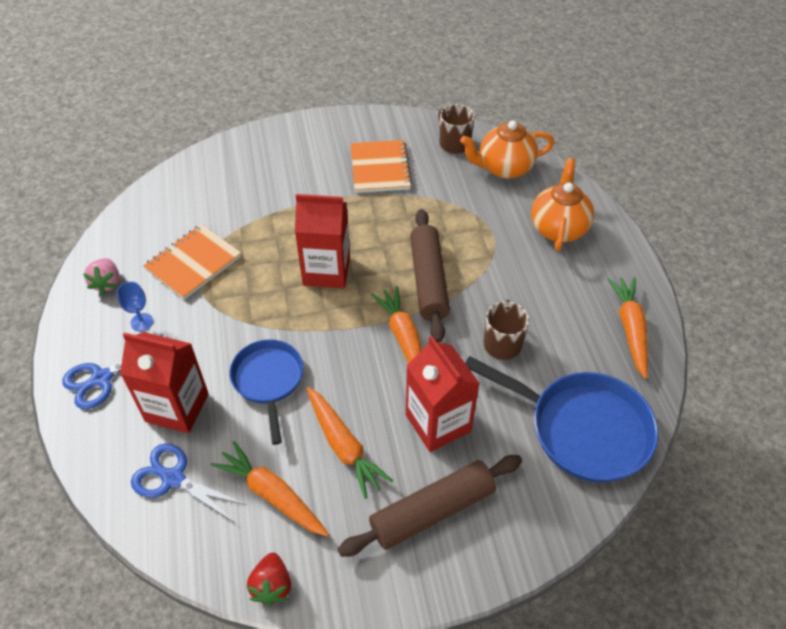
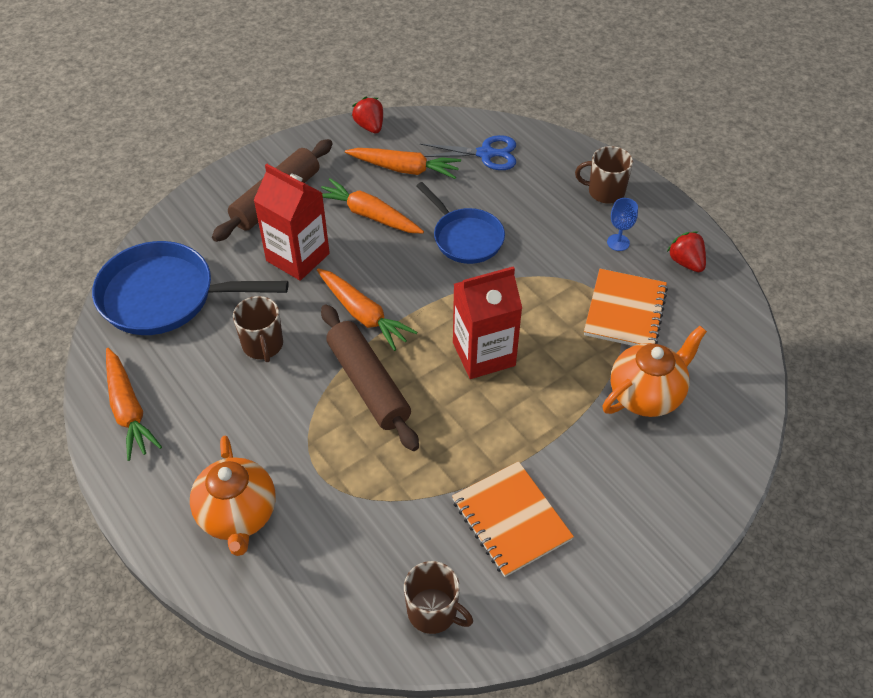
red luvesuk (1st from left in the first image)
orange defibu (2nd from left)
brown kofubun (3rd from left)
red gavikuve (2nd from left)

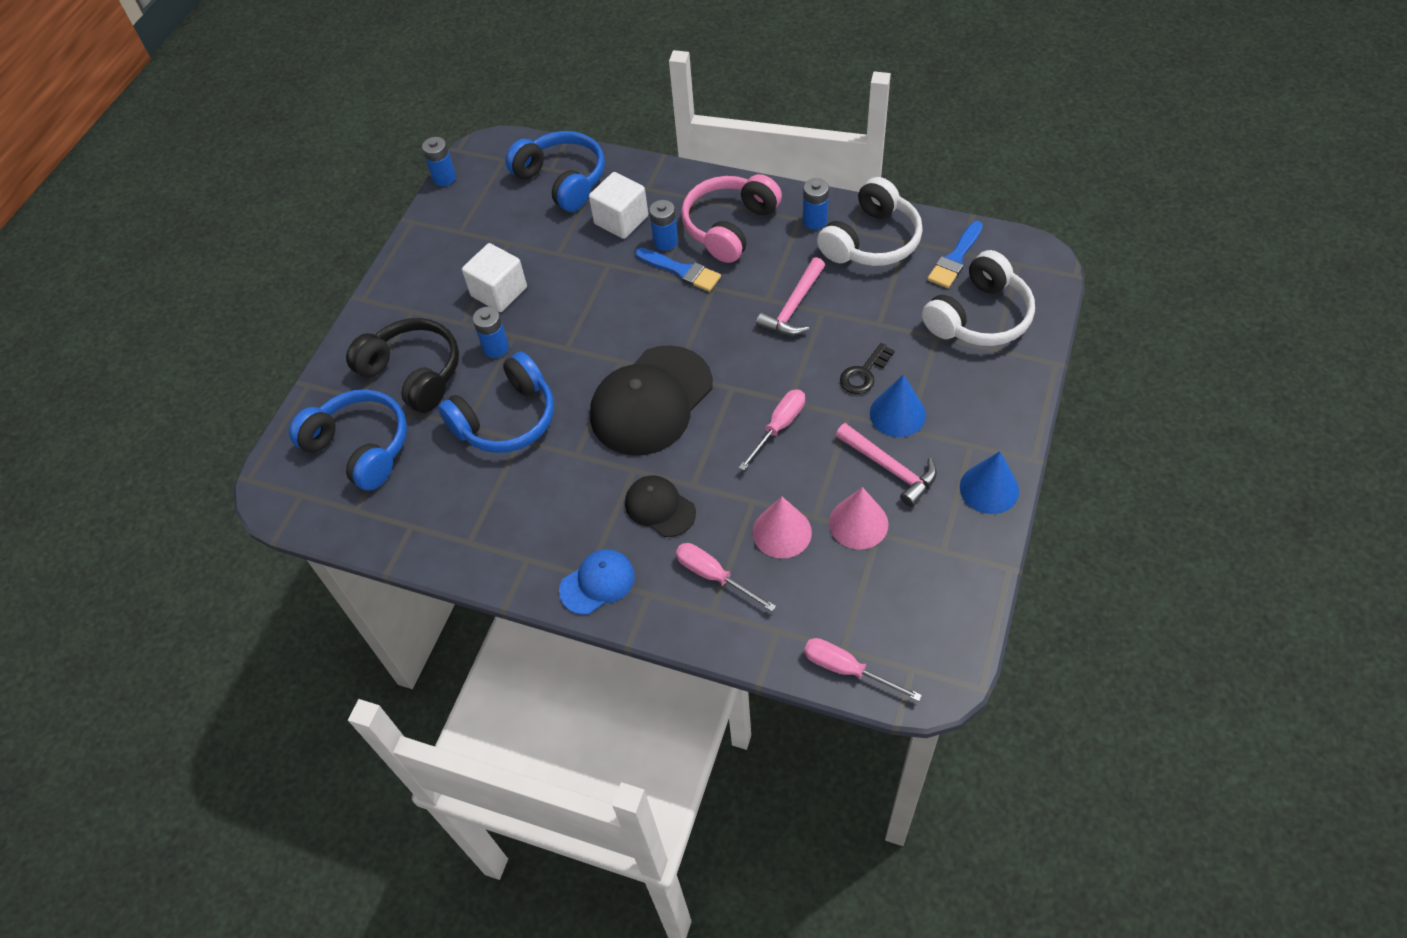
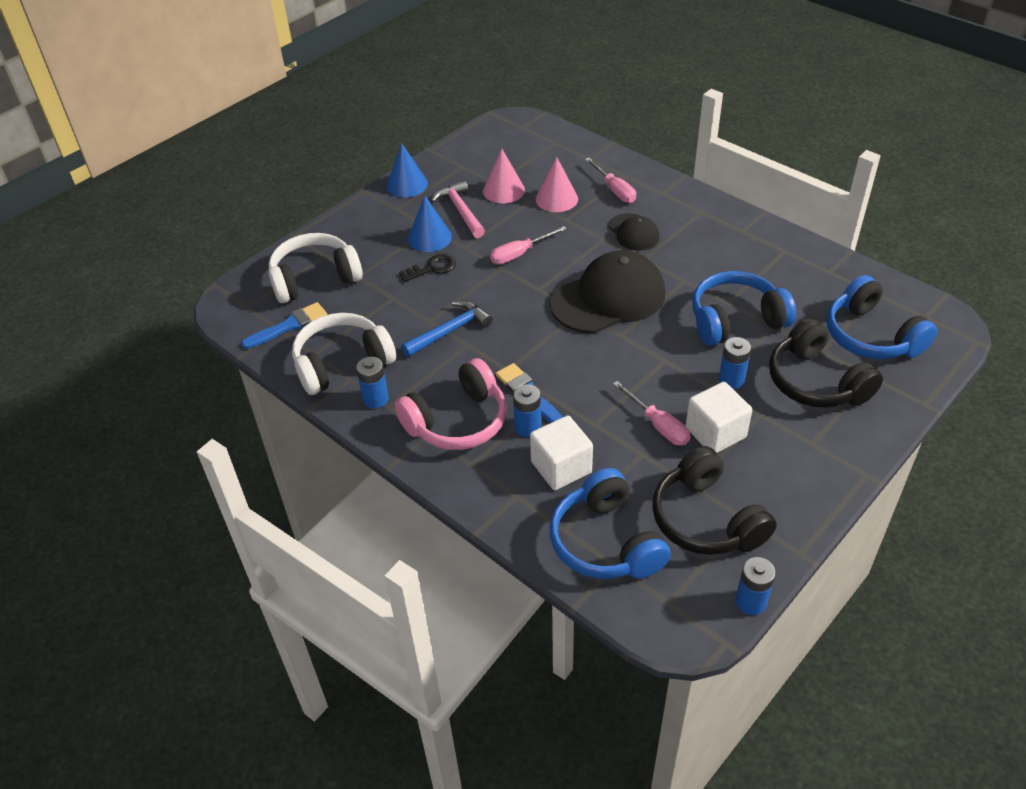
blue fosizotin
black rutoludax (1st from left)
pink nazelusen (3rd from left)
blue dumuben

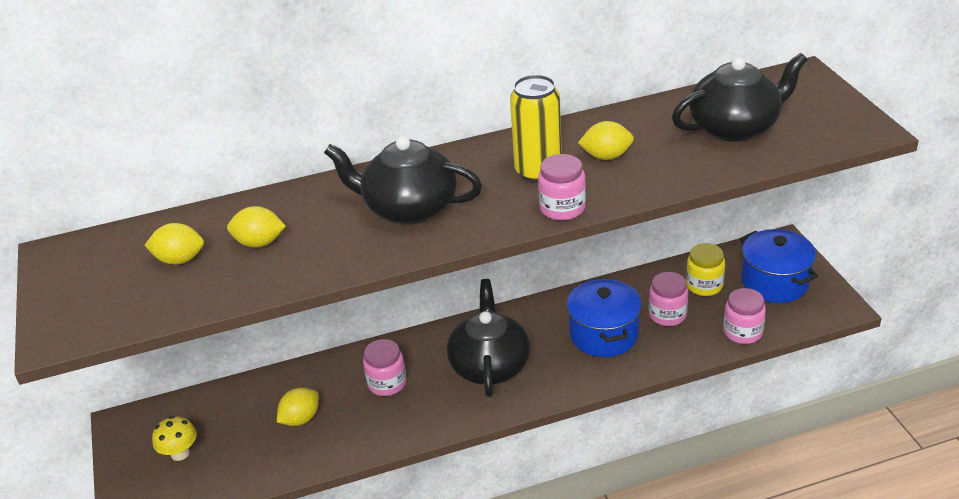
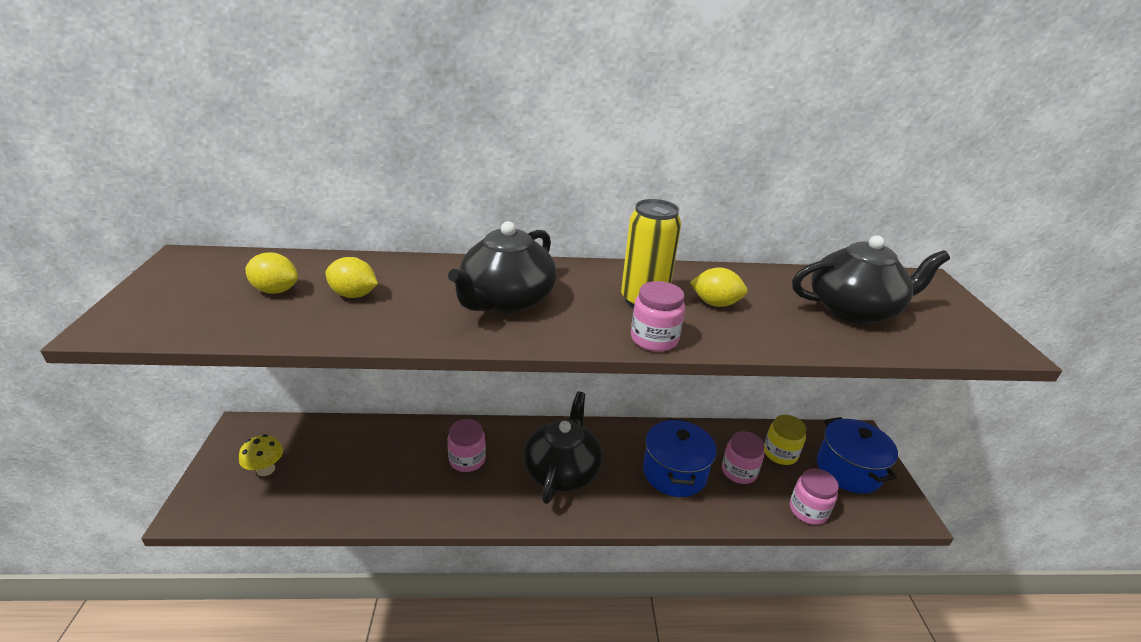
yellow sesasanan (3rd from left in the first image)
black defibu (1st from left)

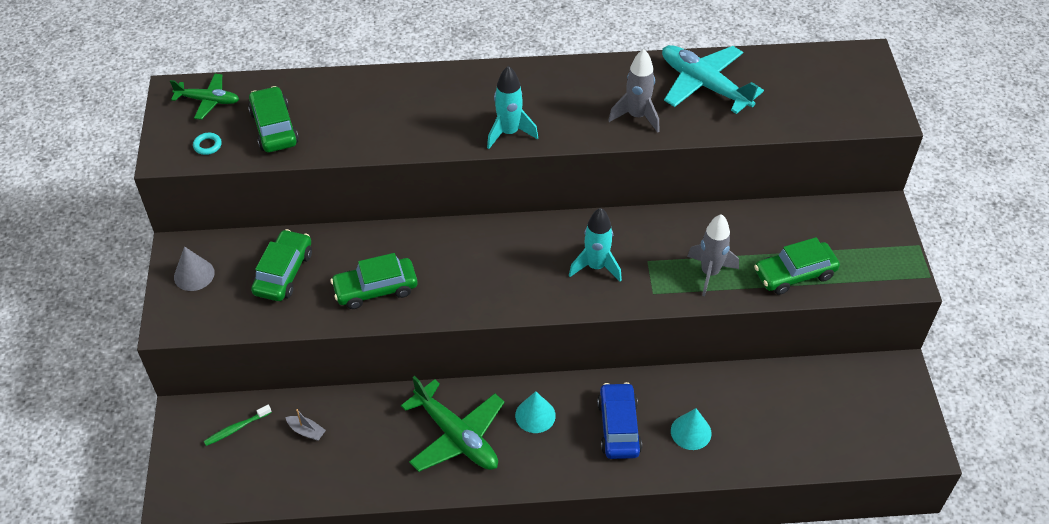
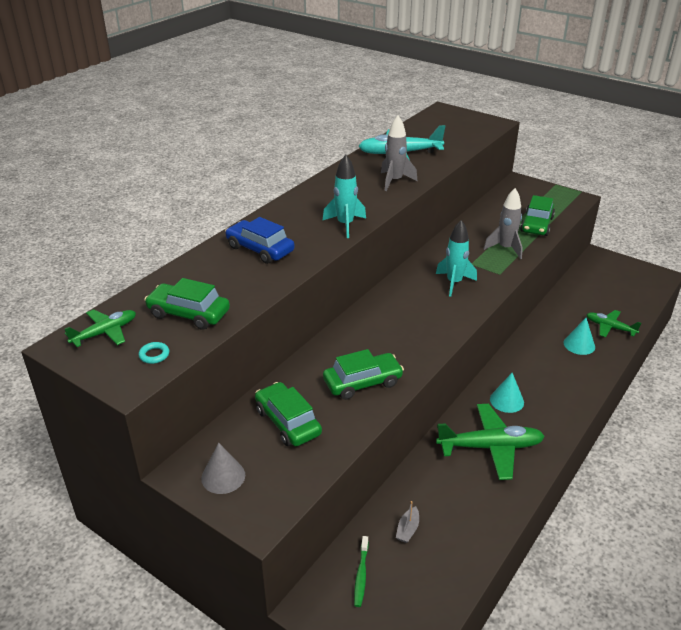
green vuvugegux (3rd from left)
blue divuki
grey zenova
green divuki (3rd from left)

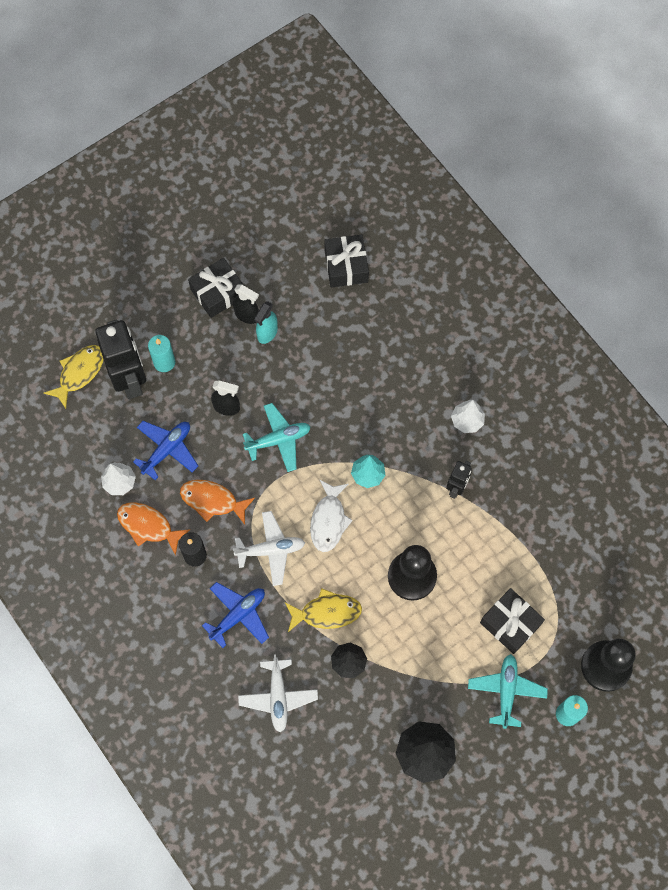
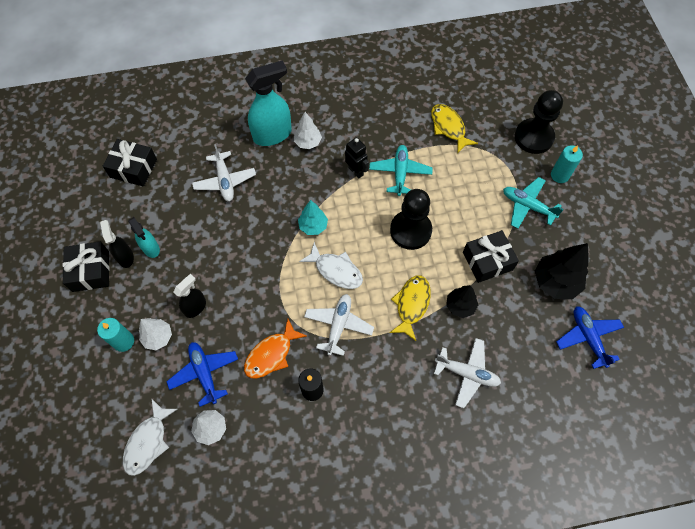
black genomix (1st from left in the first image)
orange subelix (1st from left in the first image)
white subelix (1st from left)
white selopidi (1st from left)
white vuvugegux (1st from left)
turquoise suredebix (2nd from left)
yellow subelix (2nd from left)
blue vuvugegux (2nd from left)
turquoise vuvugegux (1st from left)
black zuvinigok (3rd from left)
black suredebix (1st from left)

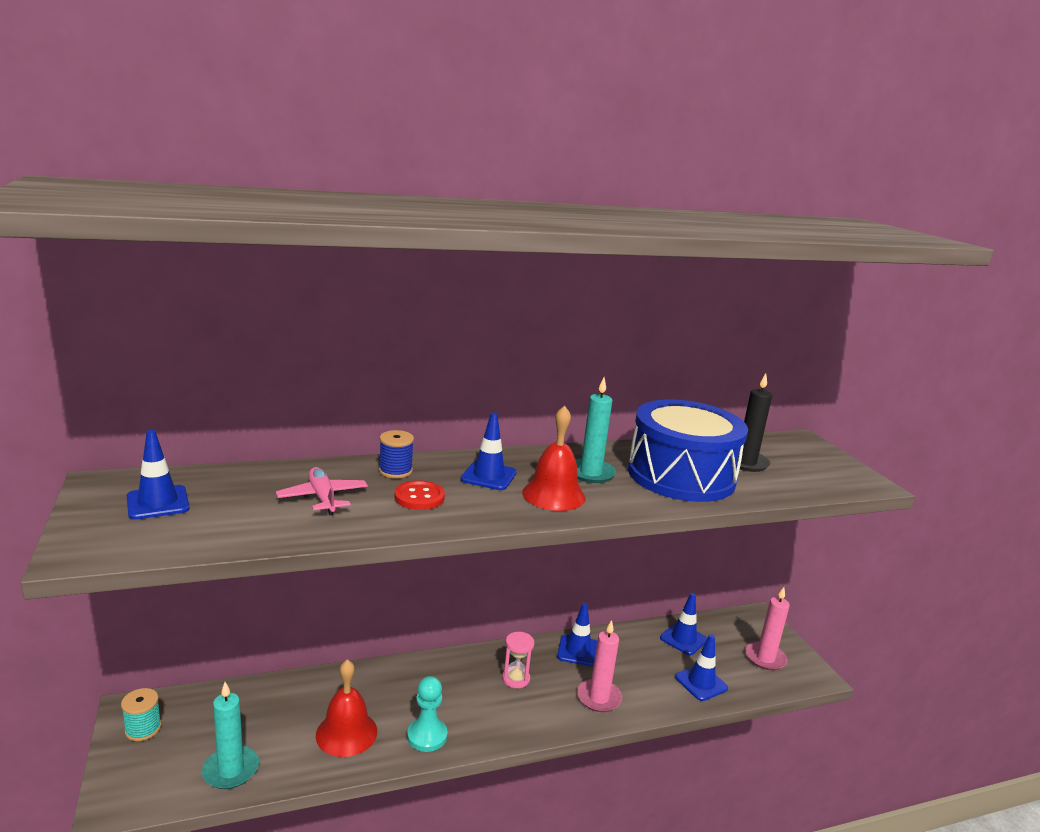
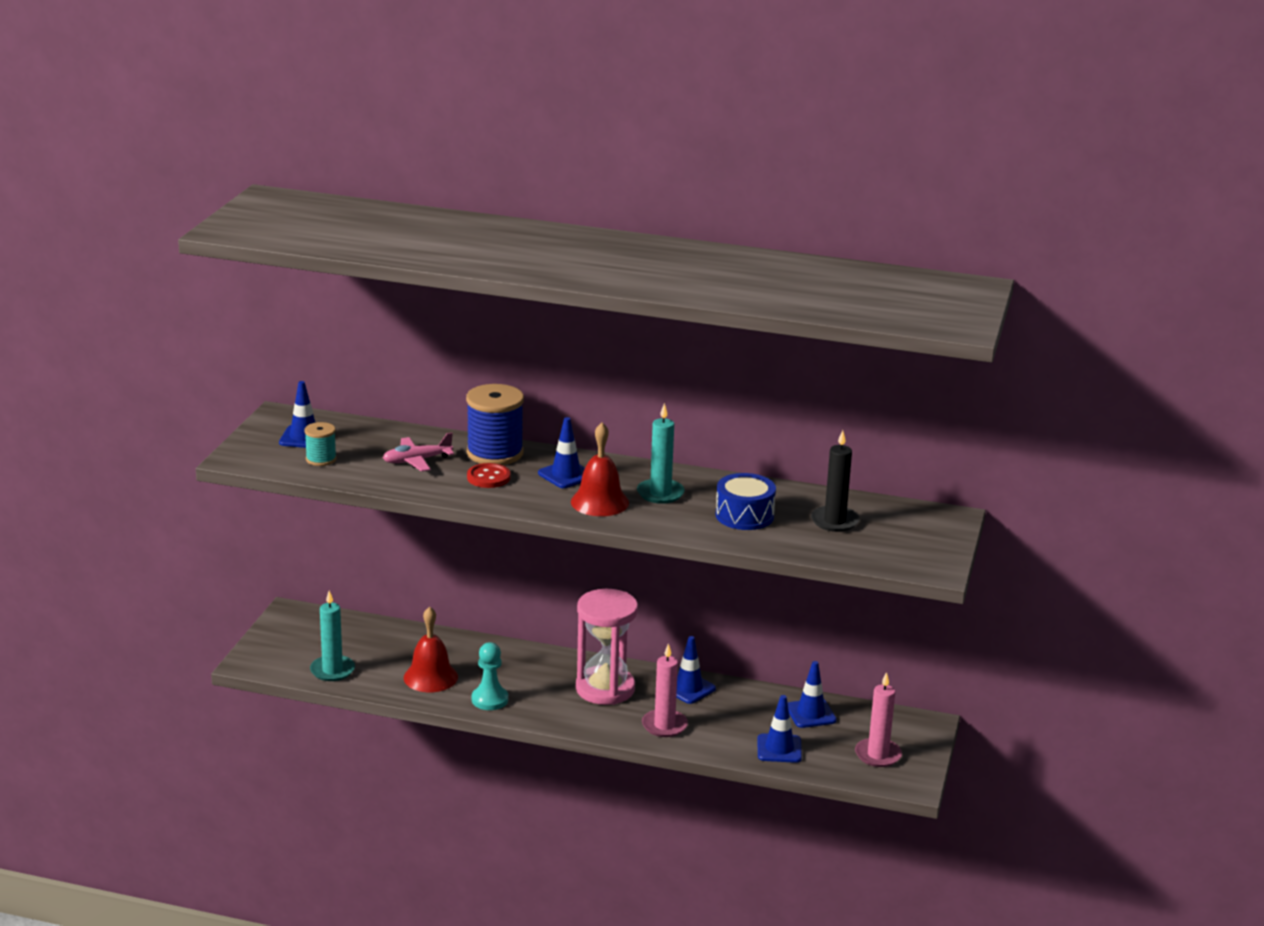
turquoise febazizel
pink vuvugegux
blue febazizel
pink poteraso
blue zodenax

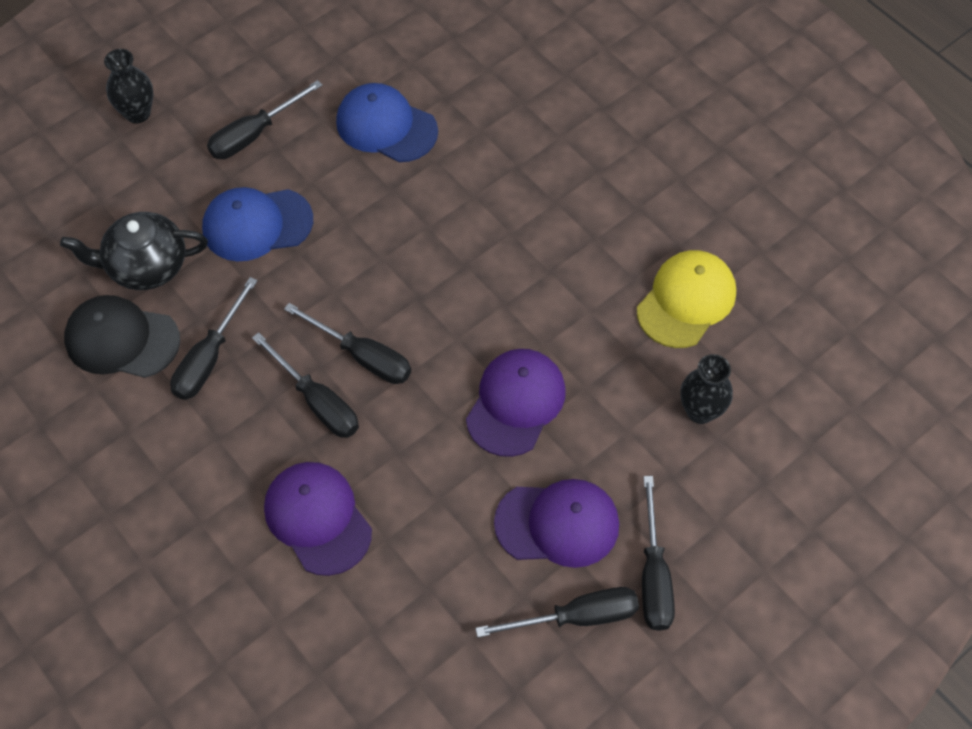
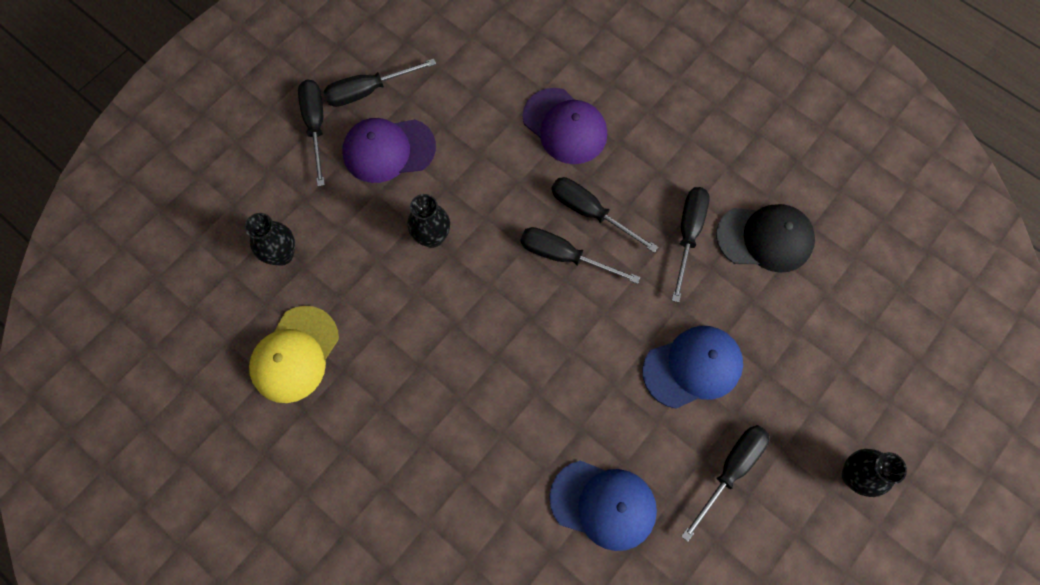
black defibu
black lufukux (2nd from left)

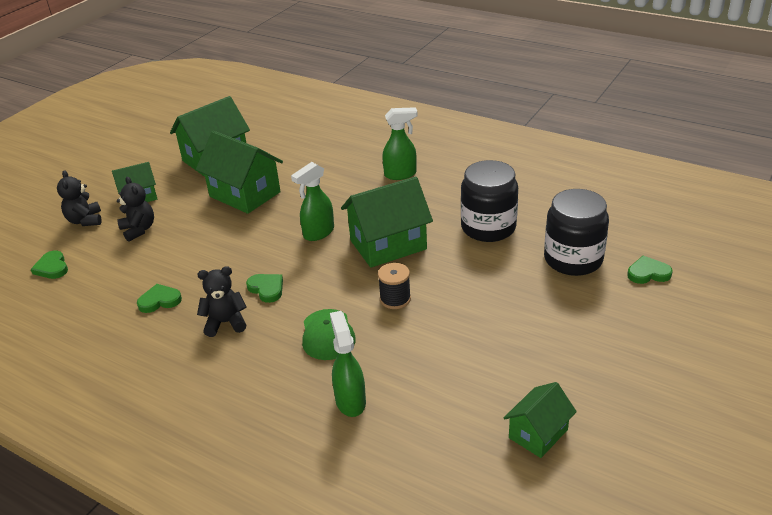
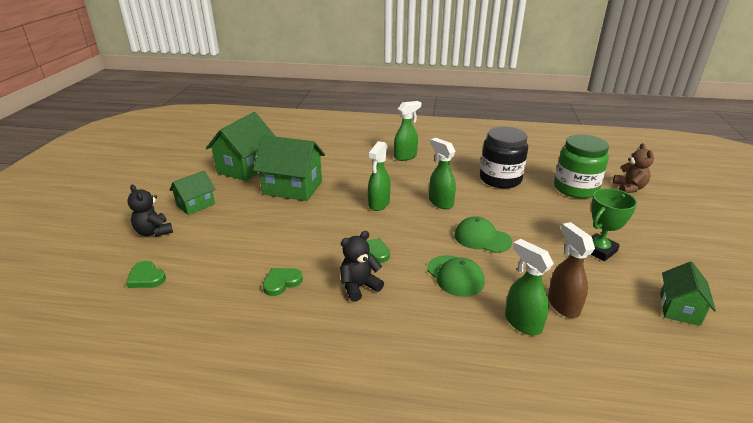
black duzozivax (2nd from left in the first image)
brown suredebix
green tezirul
green suredebix (3rd from left)
green fosizotin (2nd from left)
brown duzozivax
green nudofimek

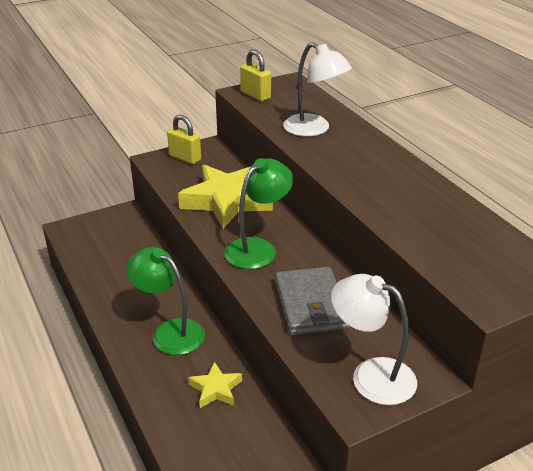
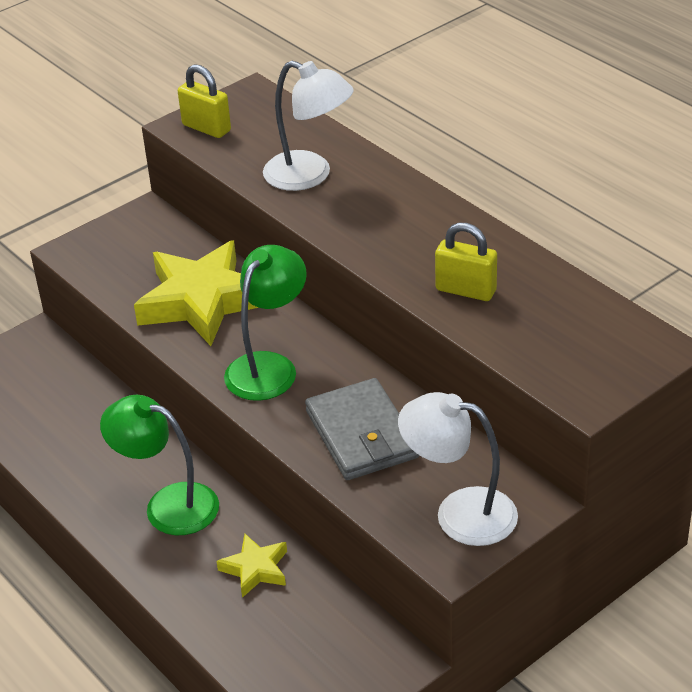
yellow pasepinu (2nd from left)

